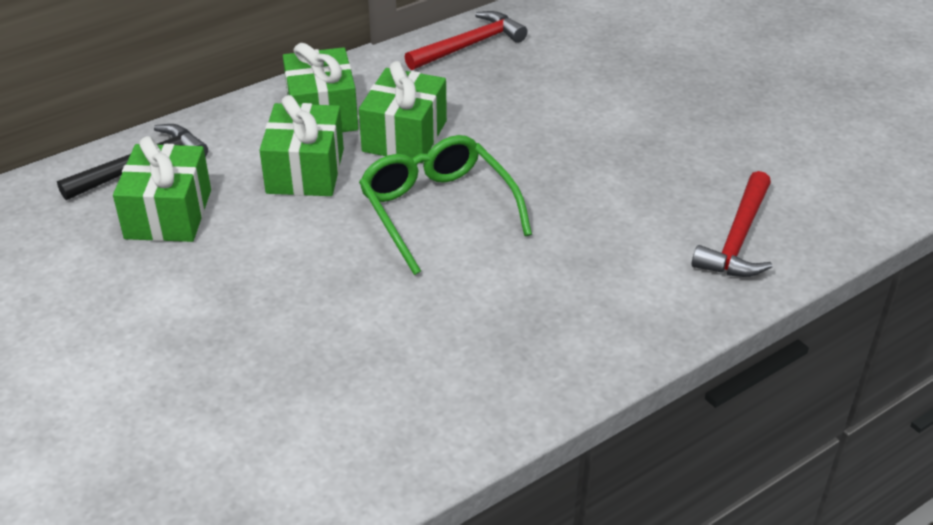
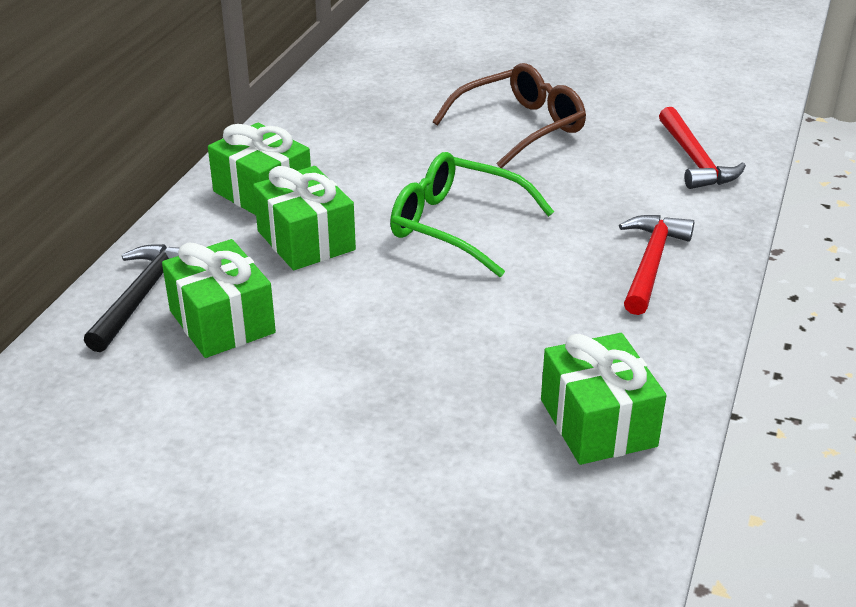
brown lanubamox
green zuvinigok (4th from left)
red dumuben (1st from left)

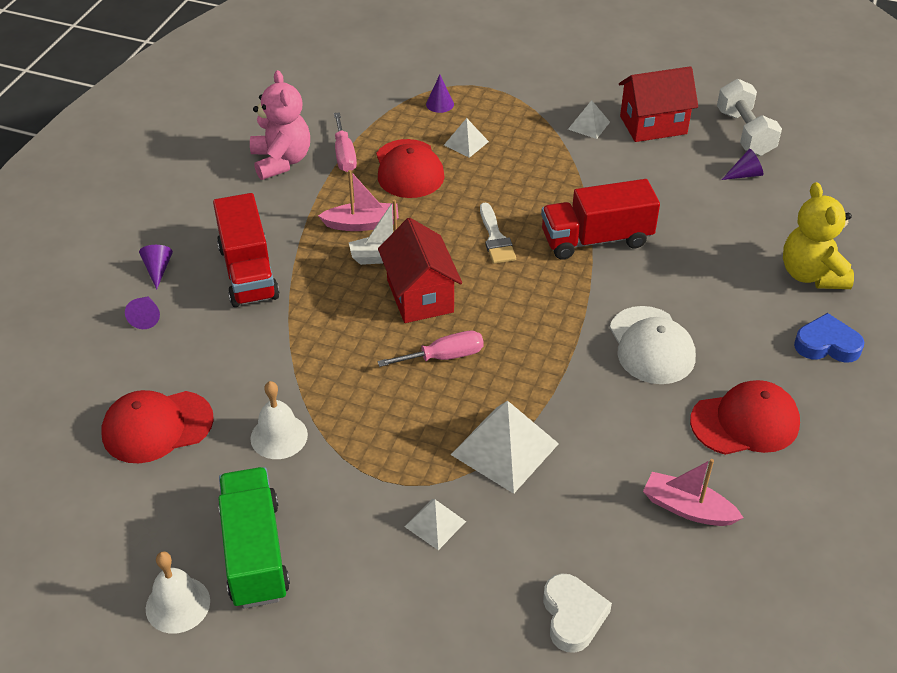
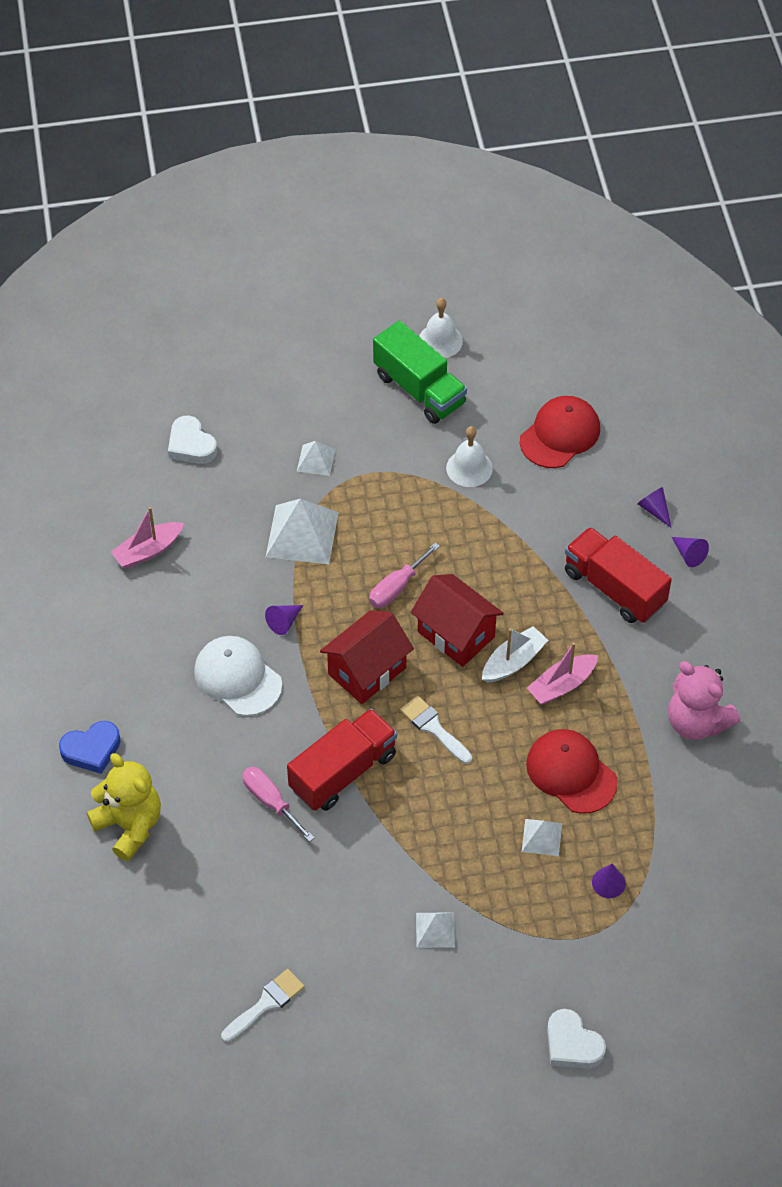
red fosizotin (3rd from left in the first image)
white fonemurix (2nd from left)
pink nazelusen (1st from left)
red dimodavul (1st from left)
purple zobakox (1st from left)
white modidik (1st from left)
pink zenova (1st from left)

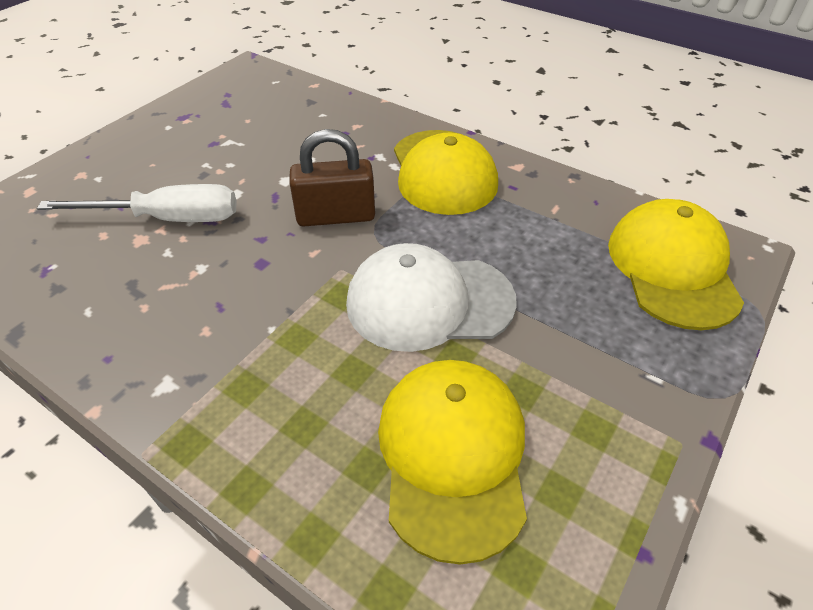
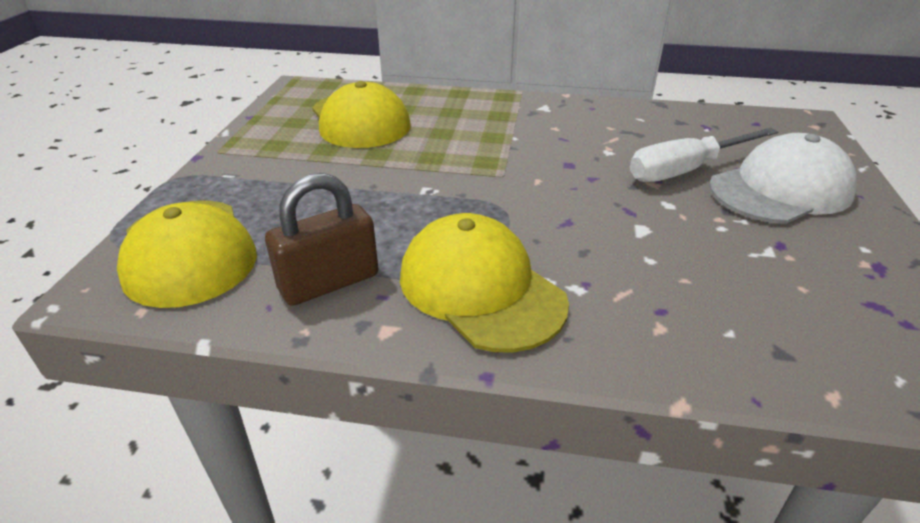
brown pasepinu
white fosizotin

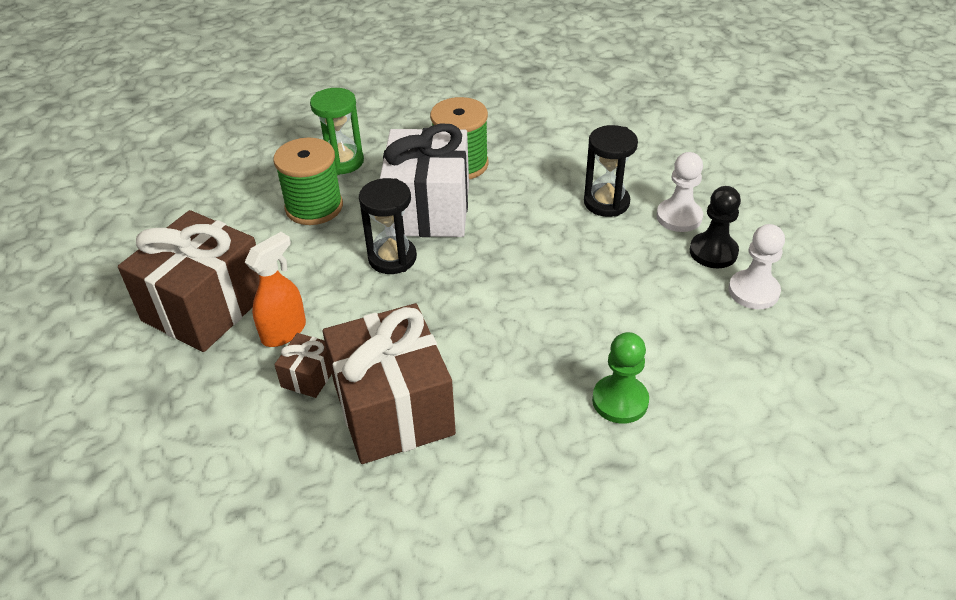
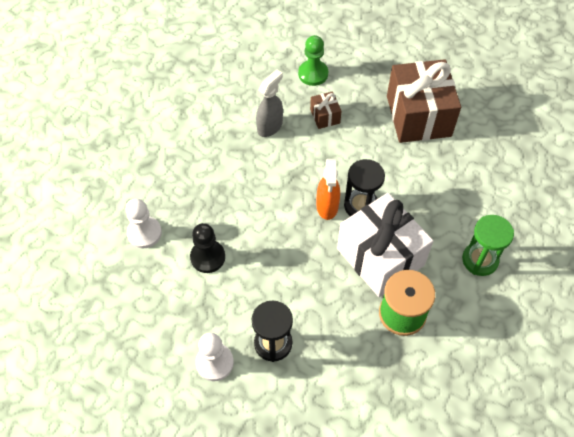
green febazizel (1st from left in the first image)
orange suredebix
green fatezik
black fatezik
white fatezik (1st from left)
grey suredebix

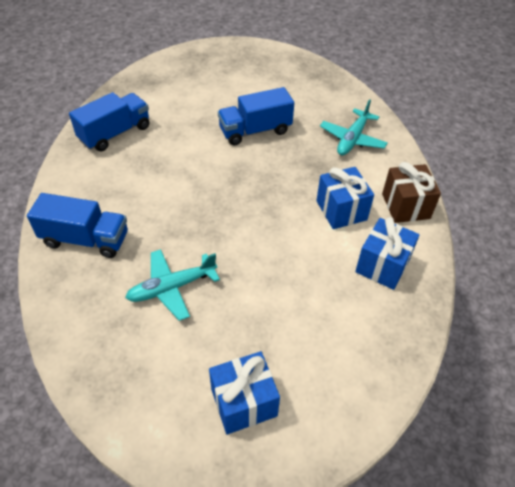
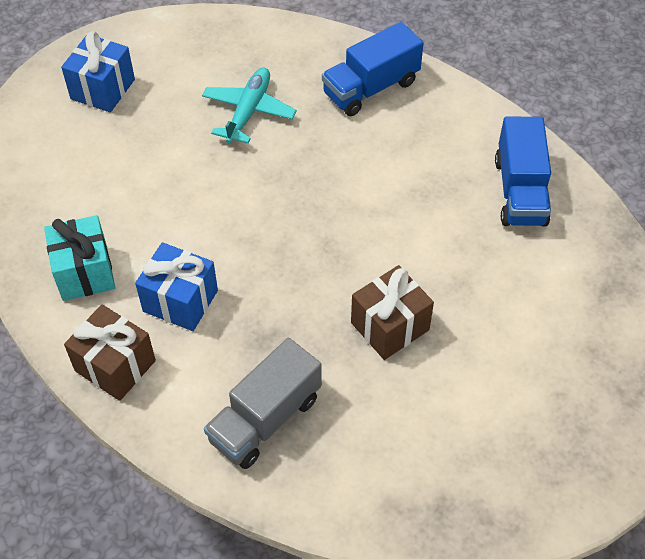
brown zuvinigok (2nd from left)
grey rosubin
turquoise zuvinigok

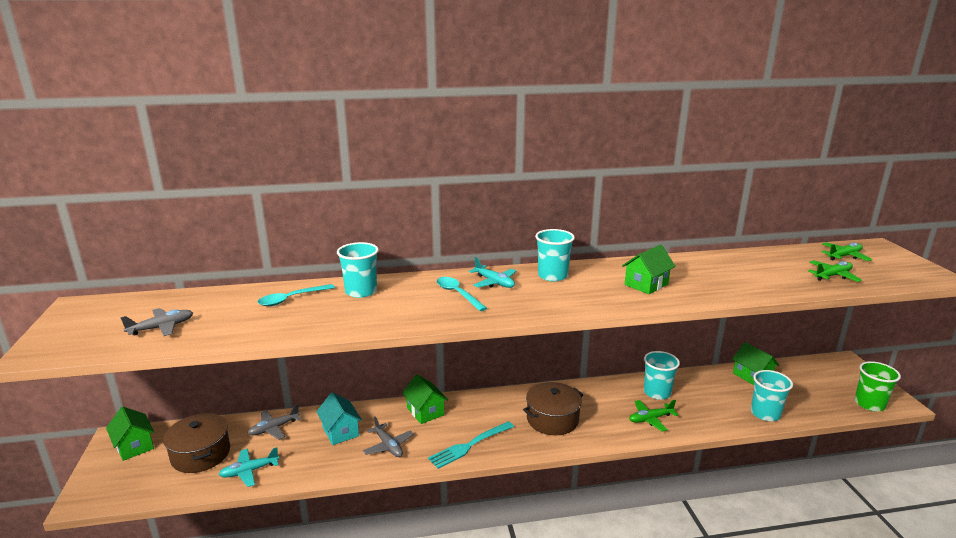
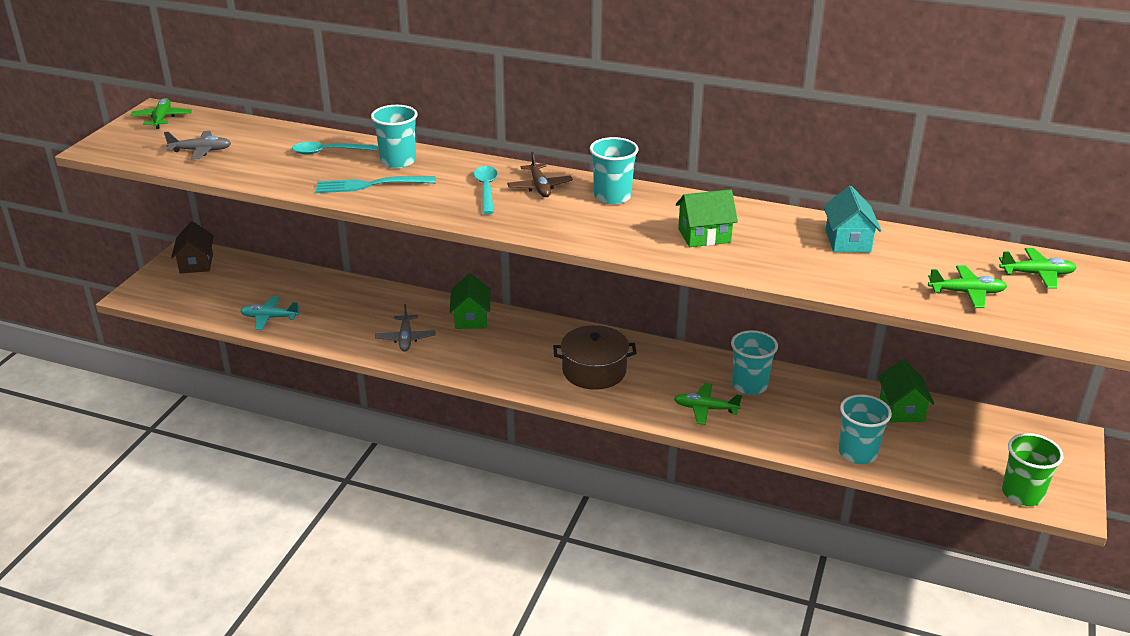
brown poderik (1st from left in the first image)
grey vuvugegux (2nd from left in the first image)
green vuvugegux (1st from left)
turquoise dimodavul
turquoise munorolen
brown dimodavul
brown vuvugegux

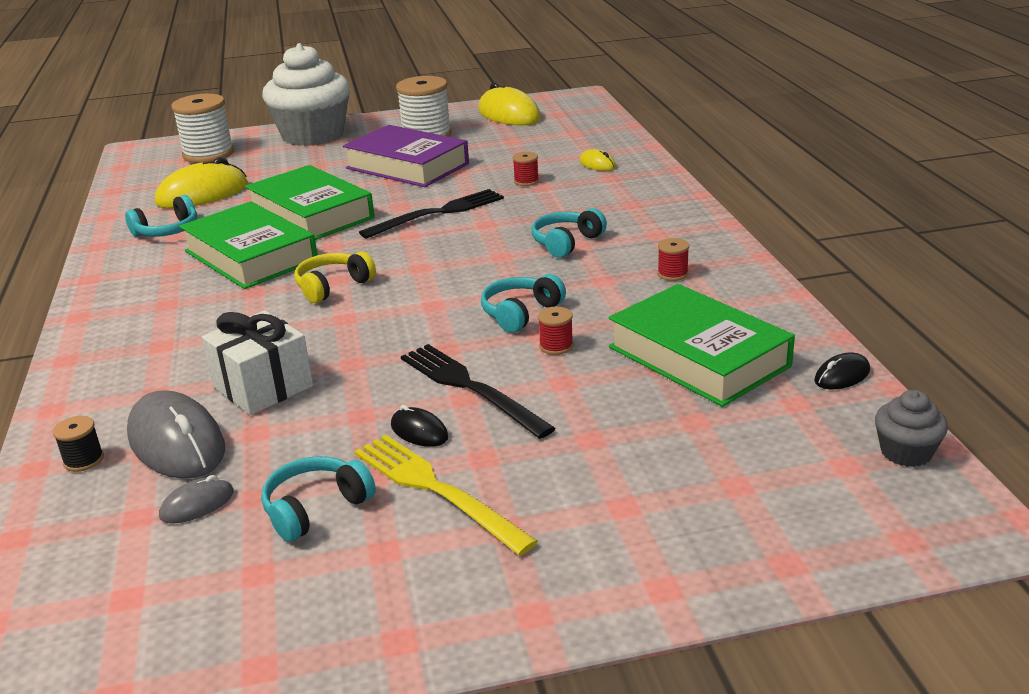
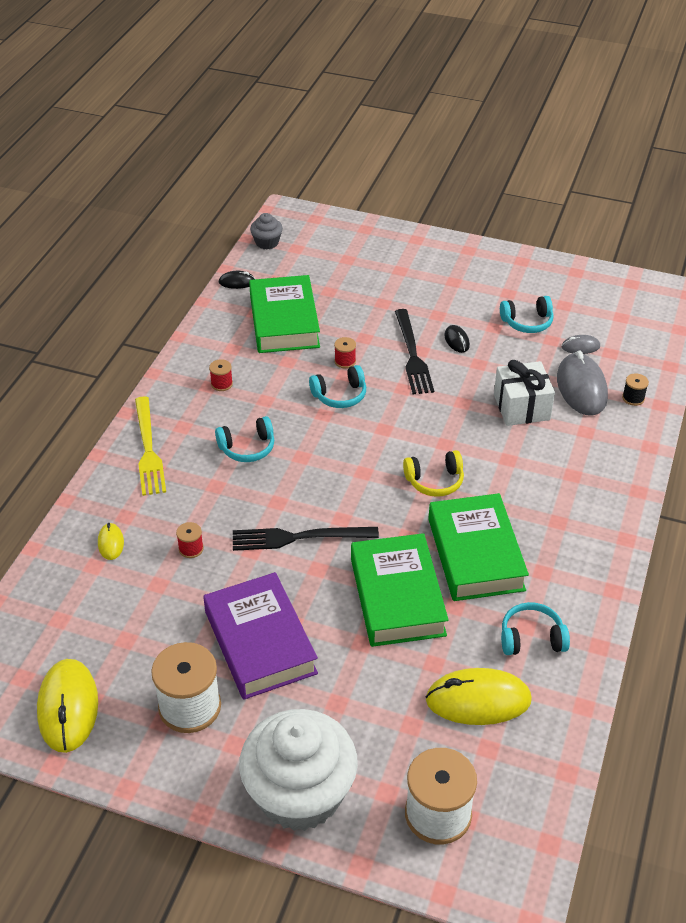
yellow munorolen

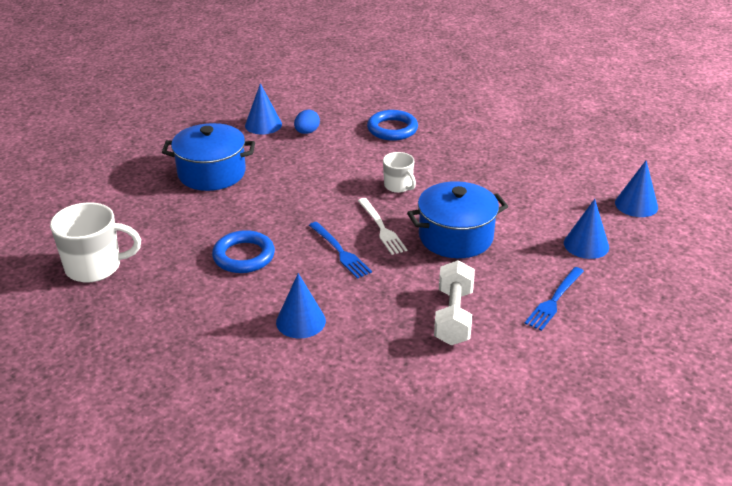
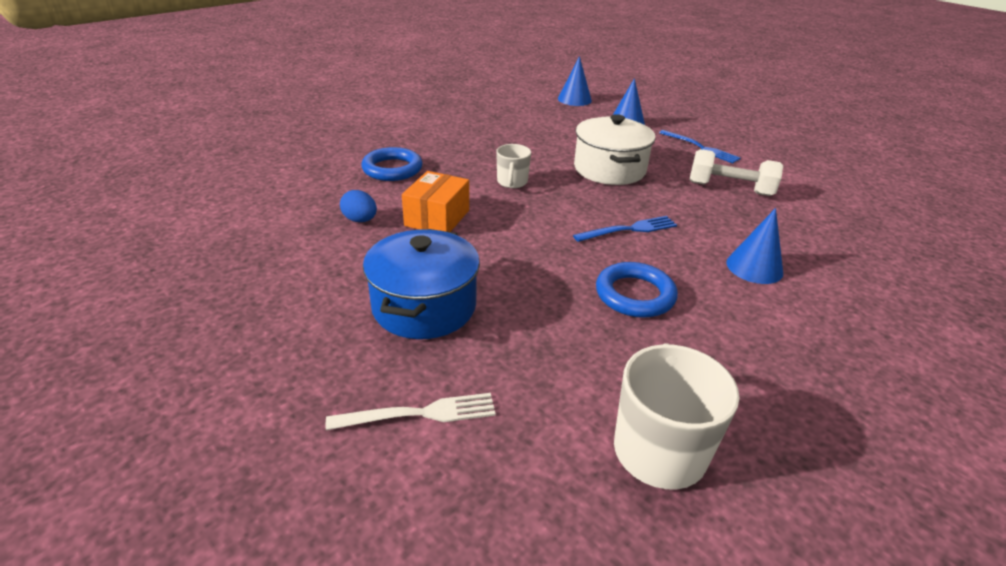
blue zobakox (1st from left in the first image)
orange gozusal
white munorolen
white poderik
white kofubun (1st from left)

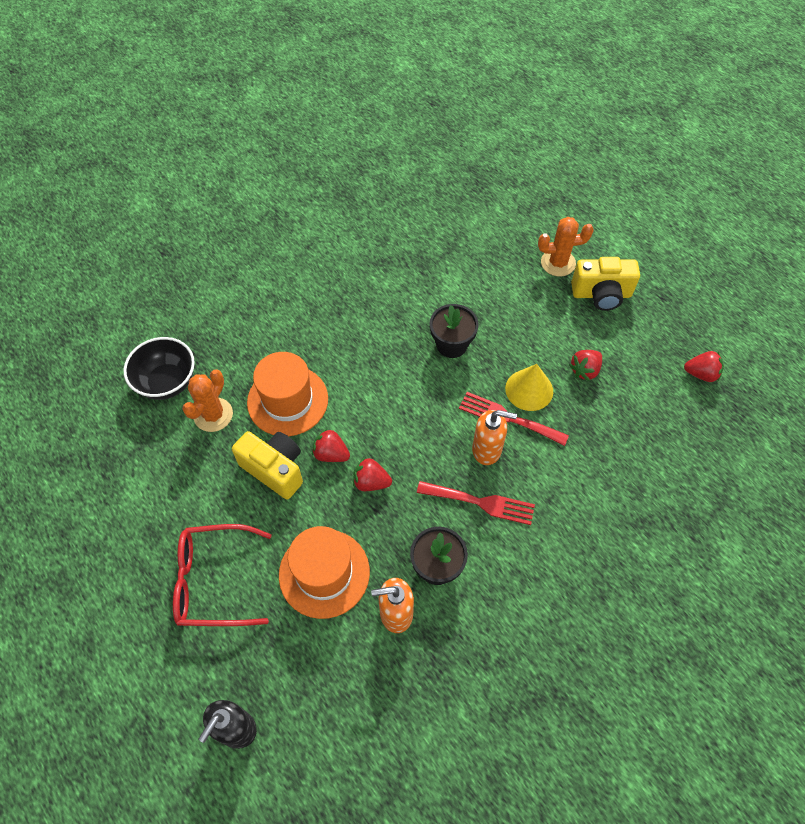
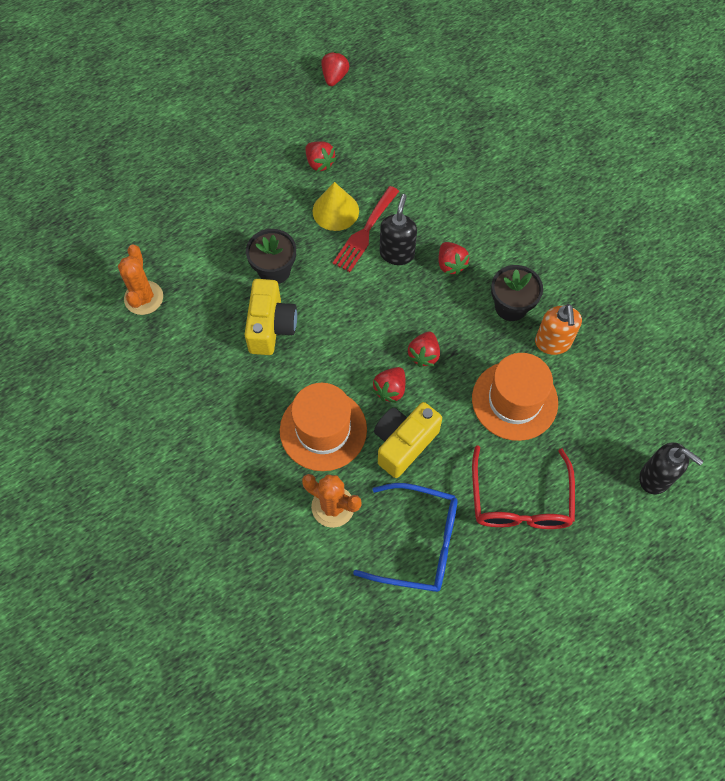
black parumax
blue lanubamox
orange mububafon (1st from left)
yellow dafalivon (1st from left)
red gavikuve (5th from left)
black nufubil (1st from left)

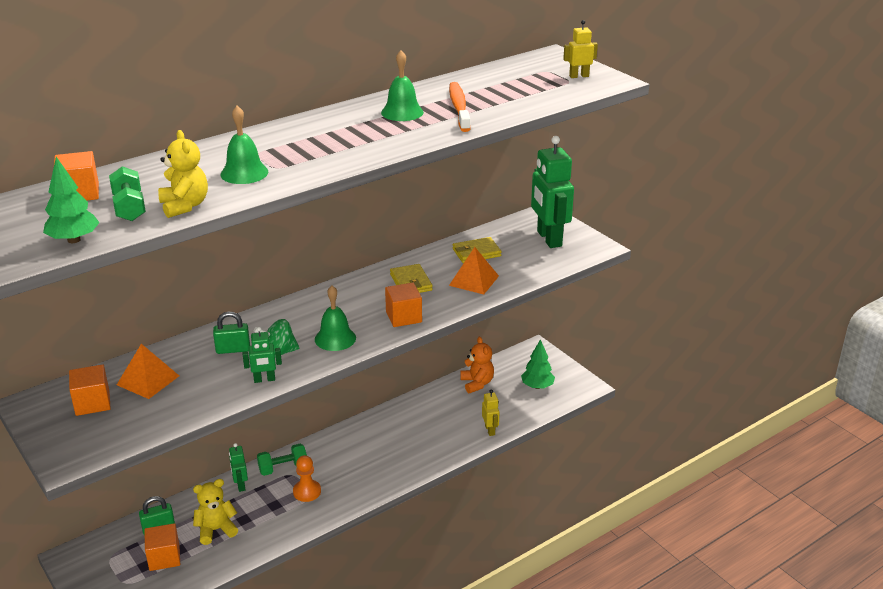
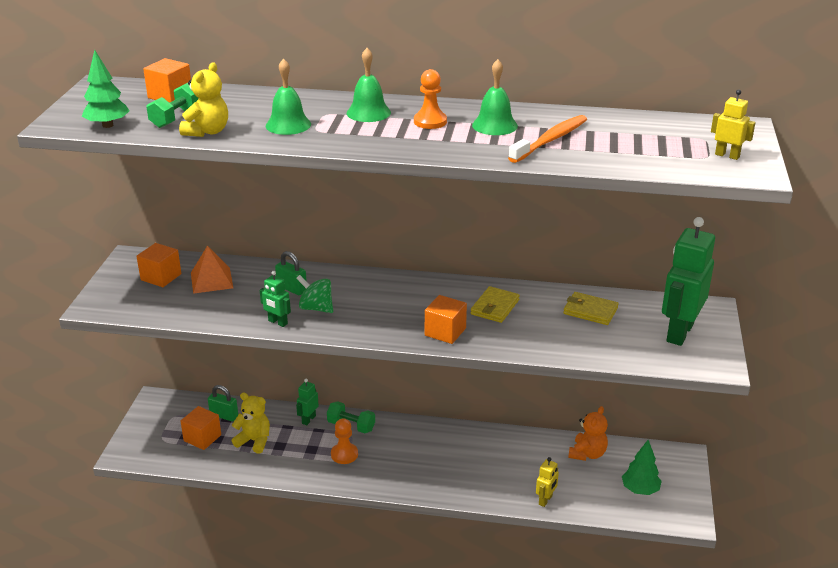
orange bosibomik (2nd from left in the first image)
orange fatezik (2nd from left)
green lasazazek (2nd from left)

